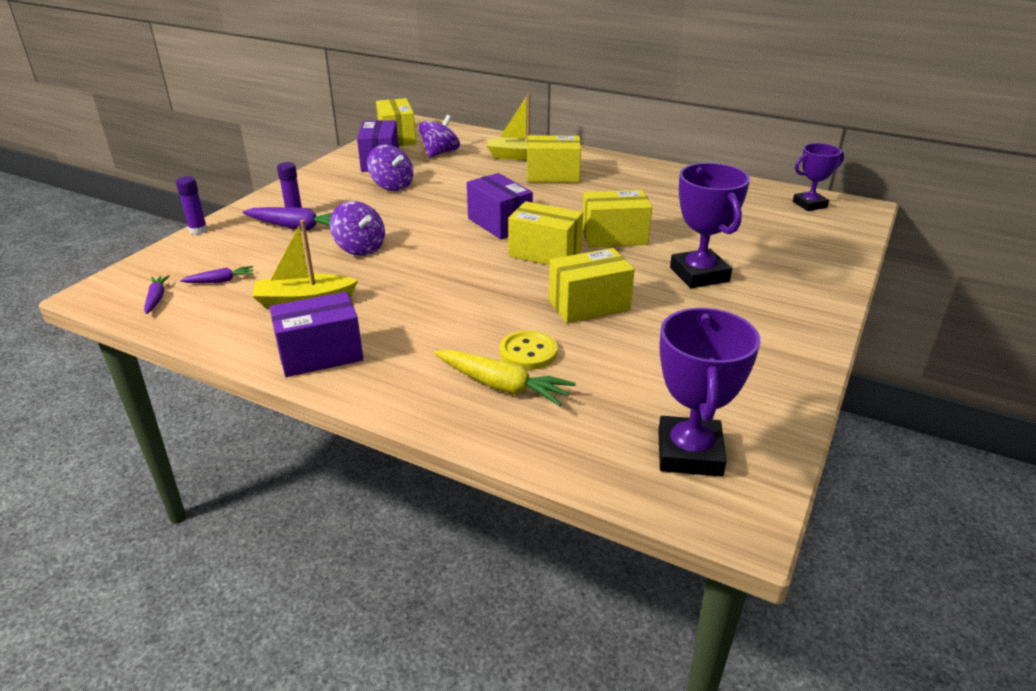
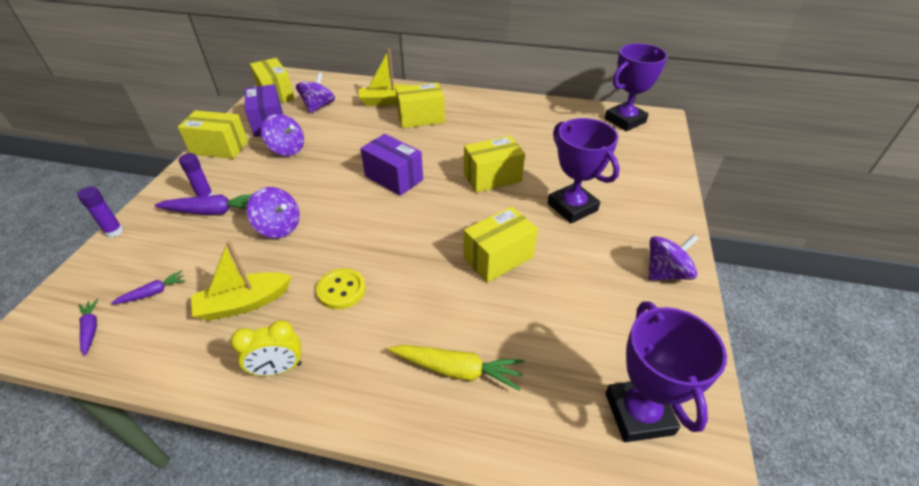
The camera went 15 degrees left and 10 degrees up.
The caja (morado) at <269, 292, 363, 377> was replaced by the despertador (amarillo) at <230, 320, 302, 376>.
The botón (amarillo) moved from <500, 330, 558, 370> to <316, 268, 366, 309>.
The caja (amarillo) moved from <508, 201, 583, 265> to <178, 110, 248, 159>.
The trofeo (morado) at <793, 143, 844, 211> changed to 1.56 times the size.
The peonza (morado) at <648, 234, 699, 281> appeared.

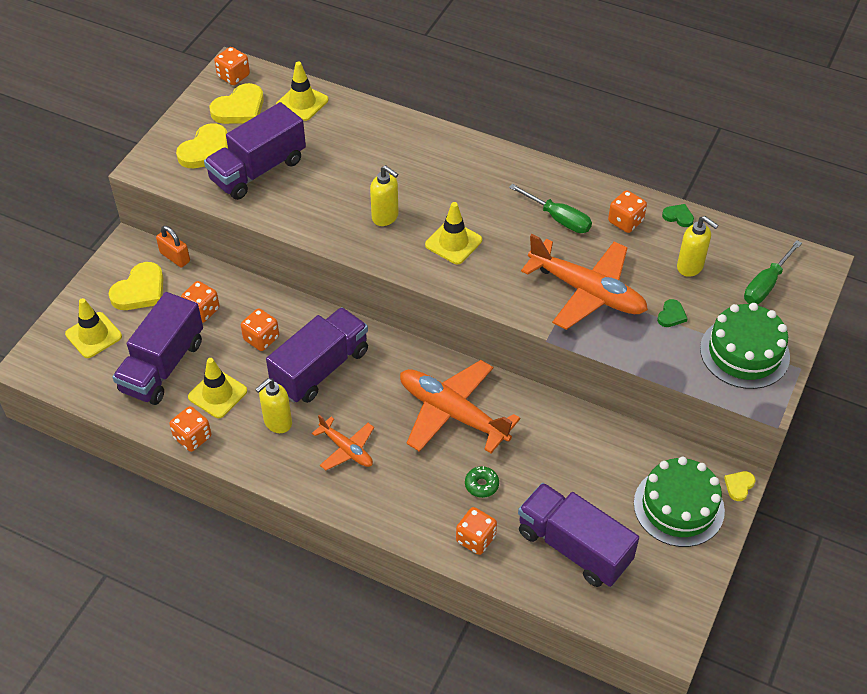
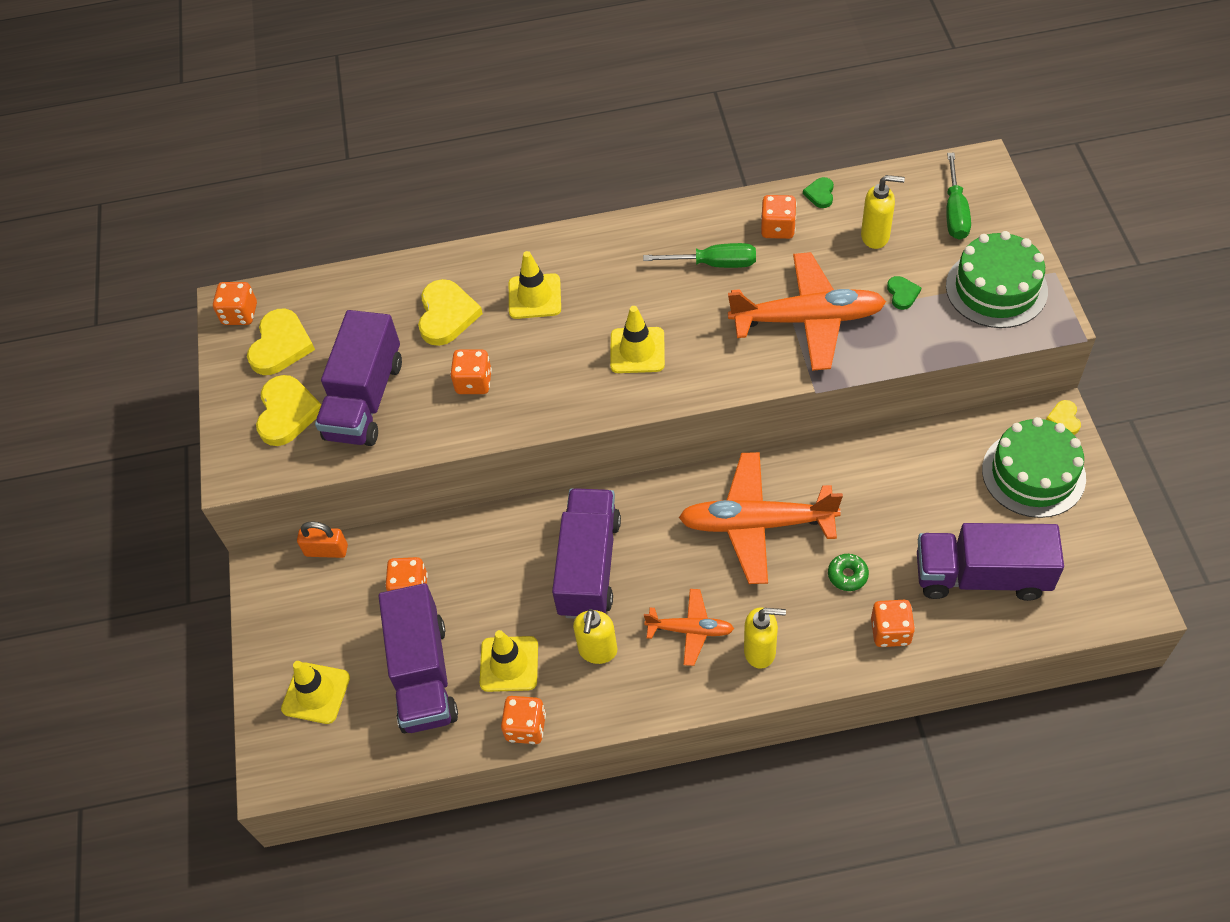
The camera went 30 degrees left and 5 degrees up.
The corazón (amarillo) moved from <109, 262, 164, 310> to <418, 279, 483, 346>.
The dado (naranja) moved from <241, 308, 279, 351> to <450, 349, 492, 394>.
The cono de tráfico (amarillo) moved from <276, 62, 329, 121> to <509, 251, 561, 319>.
The dispensador de jabón (amarillo) moved from <370, 165, 399, 226> to <744, 607, 786, 669>.
The corazón (verde) at <662, 204, 694, 227> turned 75 degrees counterclockwise.

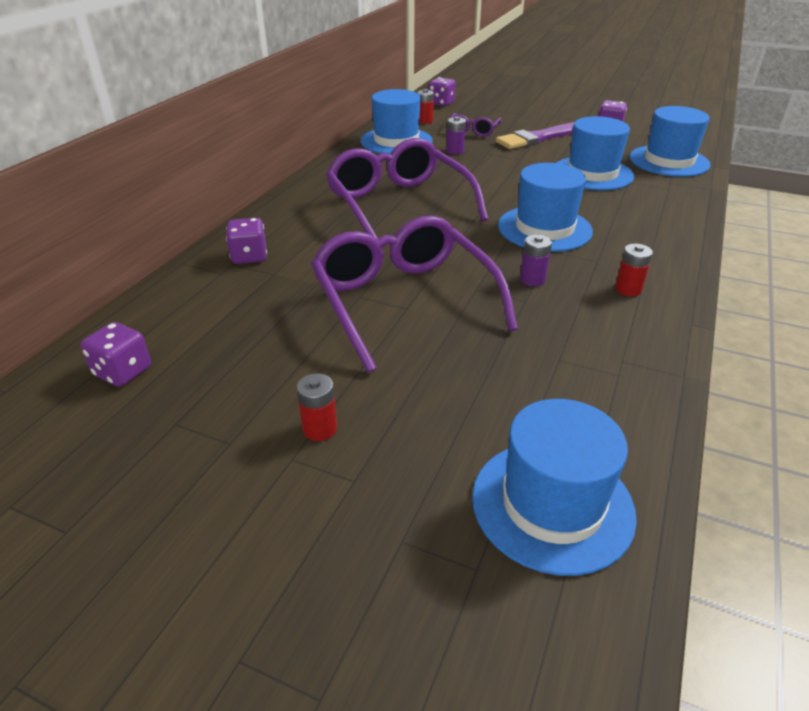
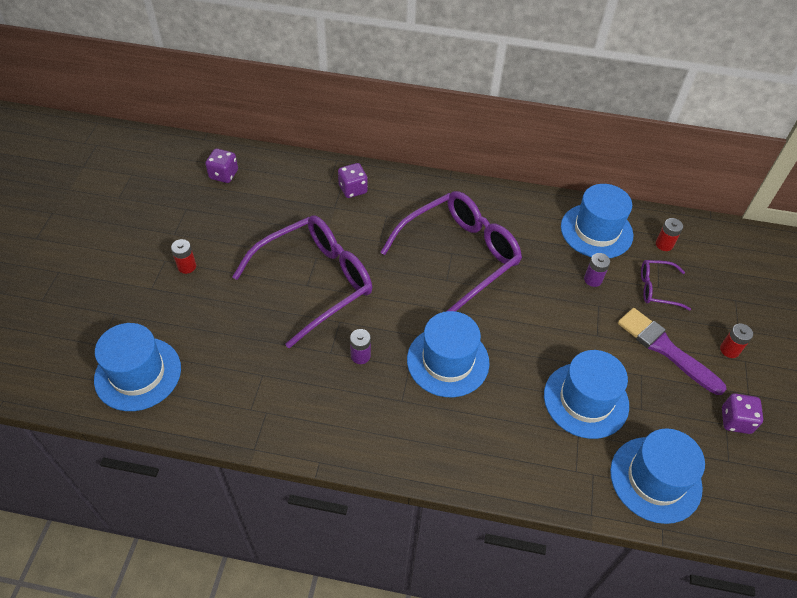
The camera went 75 degrees right and 15 degrees up.
The dado (morado) at <428, 77, 456, 106> disappeared.
The pila (rojo) moved from <615, 244, 653, 296> to <720, 324, 753, 358>.

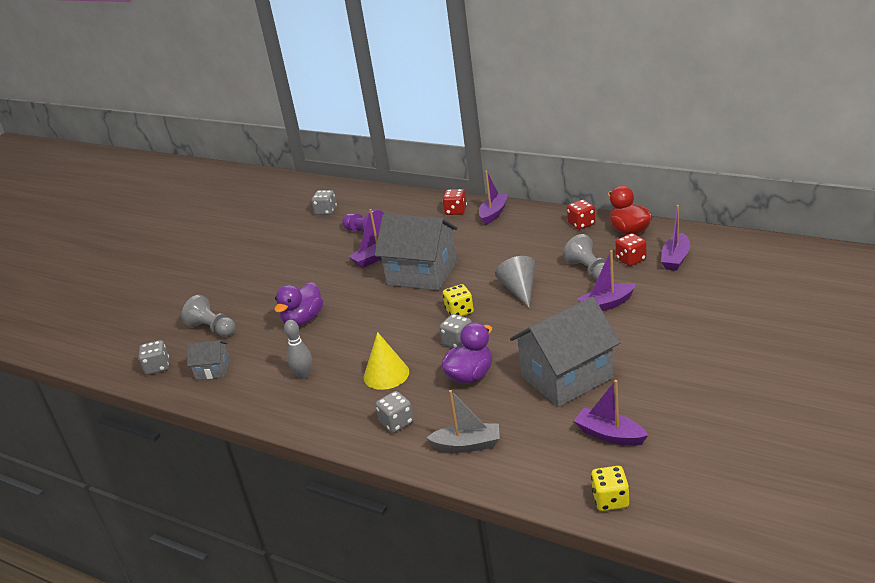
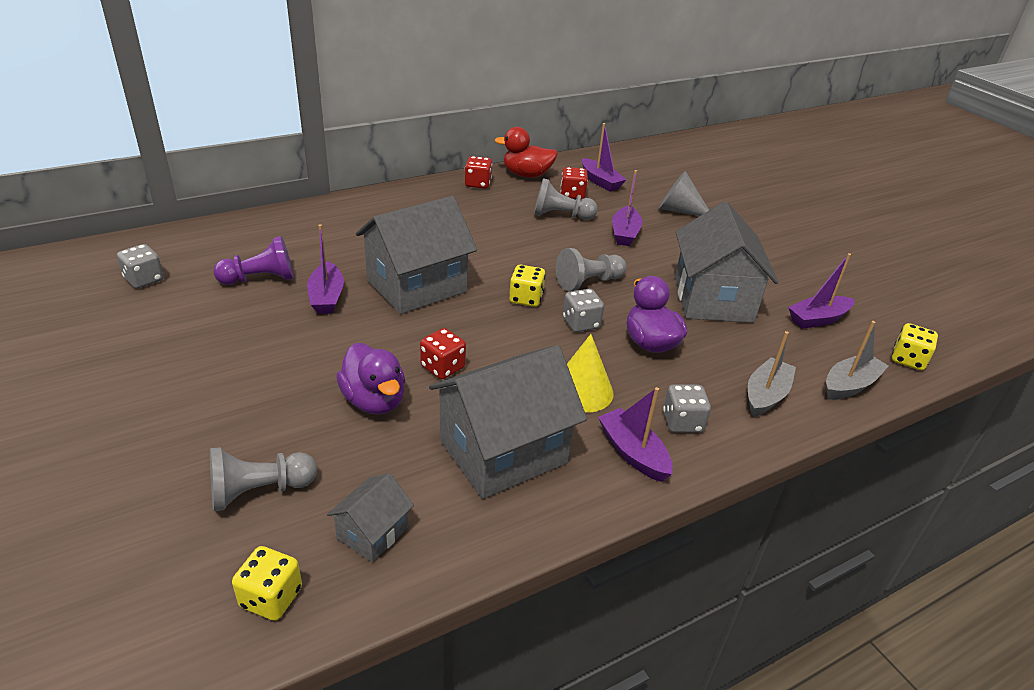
The camera went 65 degrees left and 5 degrees up.
The dado (gris) at <139, 340, 169, 375> became the dado (amarillo) at <232, 546, 302, 621>.
The bolo (gris) at <284, 320, 312, 379> was replaced by the casa (gris) at <429, 345, 587, 499>.
The dado (rojo) moved from <443, 189, 467, 215> to <420, 328, 466, 379>.
The barco (morado) moved from <479, 171, 508, 225> to <598, 387, 673, 482>.
The cono (gris) moved from <495, 256, 536, 308> to <659, 171, 709, 216>.
The peón (gris) at <556, 248, 626, 291> appeared.
The barco (gris) at <826, 321, 888, 400> appeared.

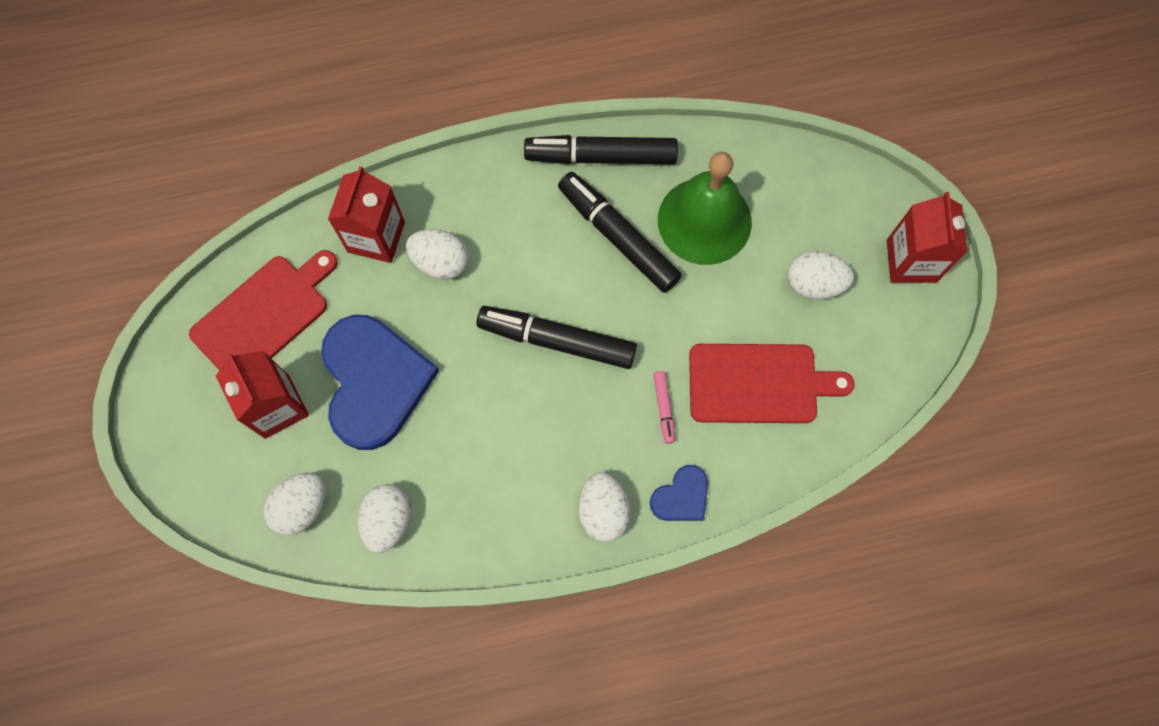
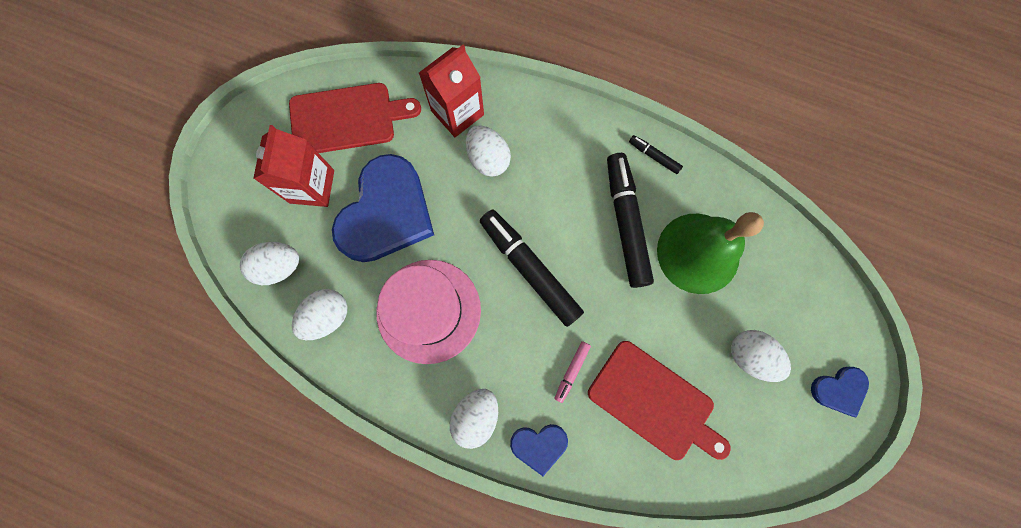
The camera went 35 degrees right and 5 degrees up.
The rotulador (negro) at <524, 135, 678, 164> changed to 0.45 times the size.
The cartón de leche (rojo) at <887, 192, 967, 283> was replaced by the corazón (azul) at <811, 367, 869, 417>.
The sombrero (rosa) at <376, 260, 481, 364> appeared.

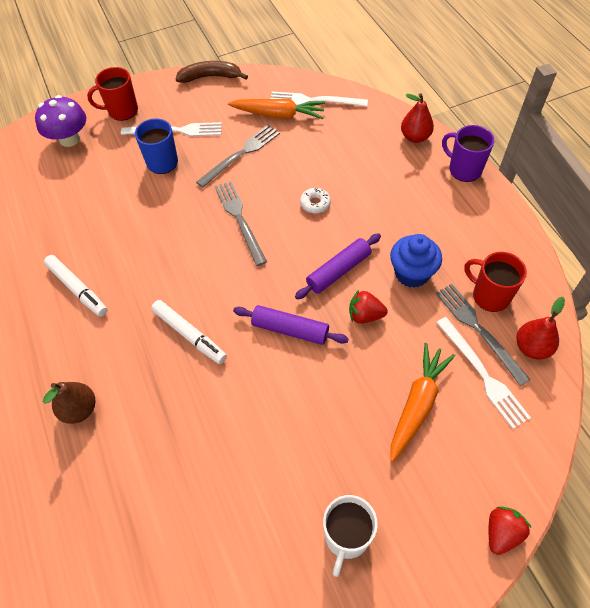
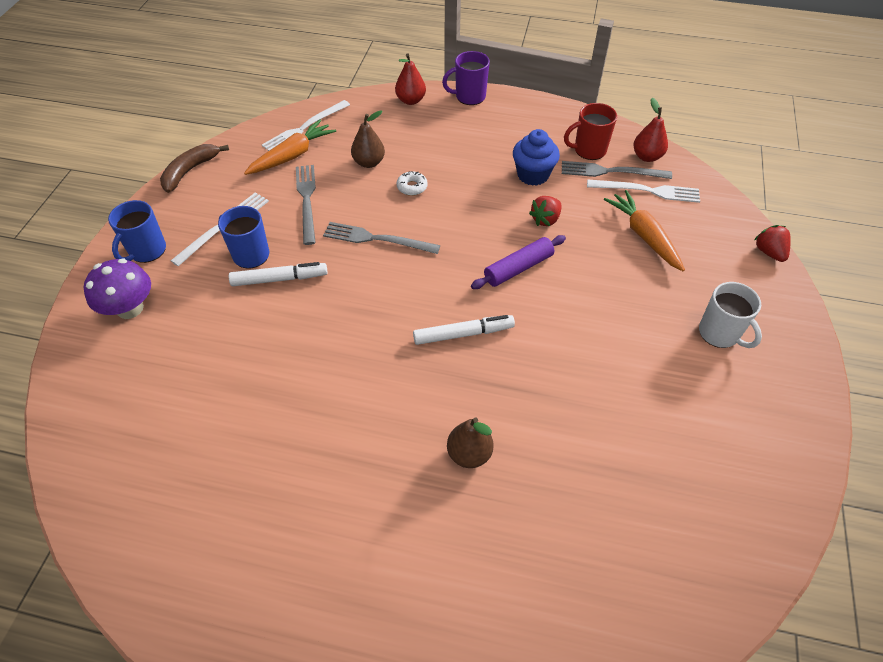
The camera went 55 degrees left and 5 degrees down.
The rotulador (blanco) moved from <44, 255, 108, 317> to <229, 262, 328, 286>.
The taza (rojo) at <87, 67, 138, 121> became the taza (azul) at <108, 200, 166, 263>.
The rodillo (morado) at <295, 233, 381, 300> disappeared.
The pera (marrón) at <351, 110, 385, 168> appeared.

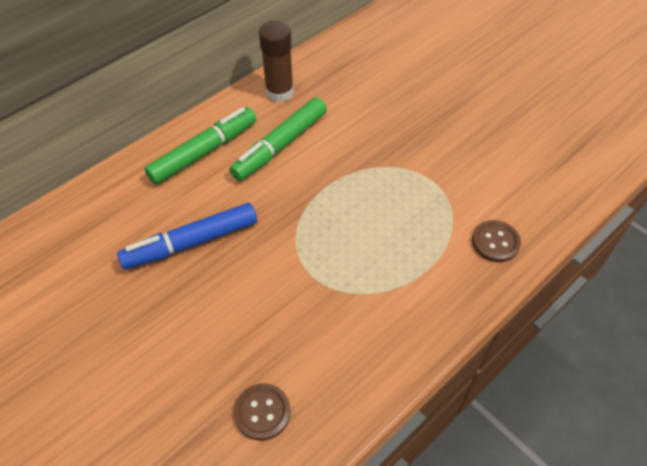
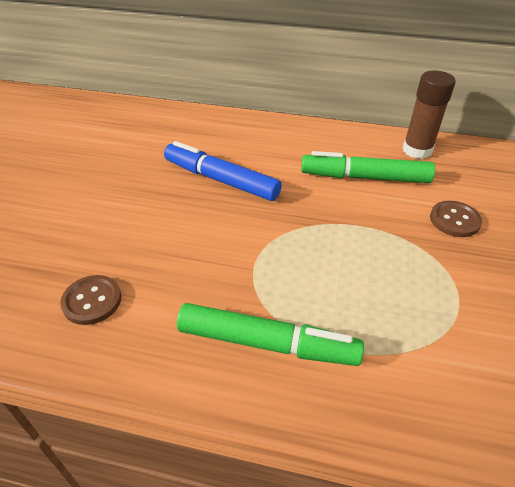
The camera went 55 degrees right and 10 degrees down.
The rotulador (verde) moved from <144, 107, 257, 185> to <177, 303, 364, 366>.
The botón (marrón) moved from <472, 220, 521, 262> to <430, 201, 482, 237>.

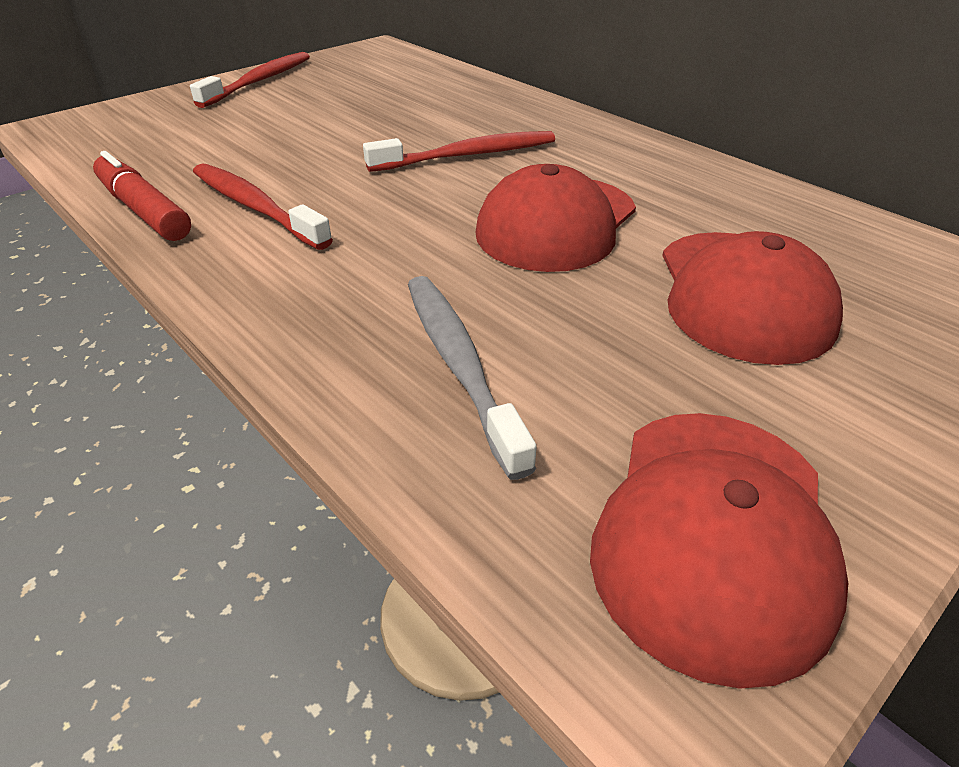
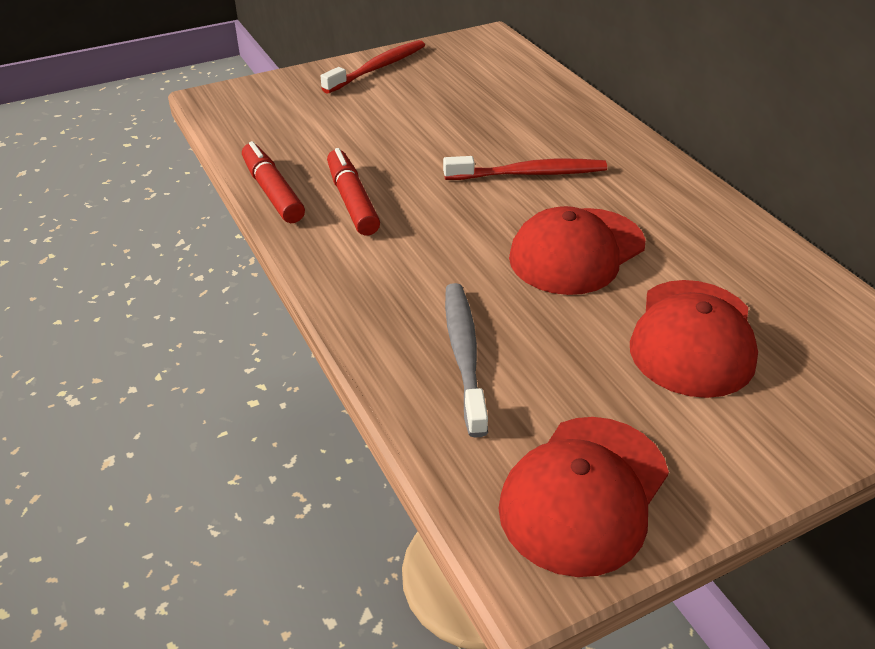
The camera went 15 degrees right and 0 degrees up.
The cepillo de dientes (rojo) at <193, 163, 333, 250> was replaced by the rotulador (rojo) at <327, 148, 380, 236>.

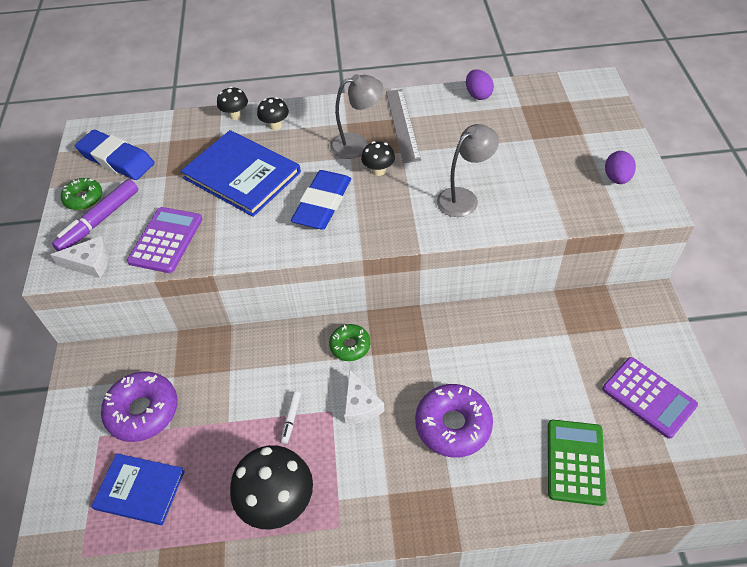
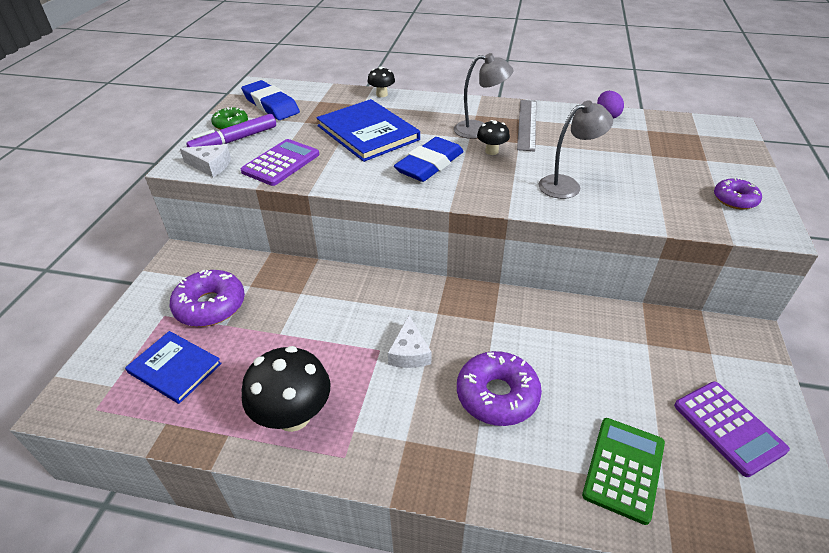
The camera went 15 degrees right and 10 degrees down.
The seta (negro) at <257, 97, 289, 130> disappeared.
The rotulador (blanco) at <281, 391, 301, 444> disappeared.
The rosquilla (verde) at <329, 324, 371, 361> disappeared.
The huevo (morado) at <605, 151, 636, 184> was replaced by the rosquilla (morado) at <714, 178, 762, 210>.

